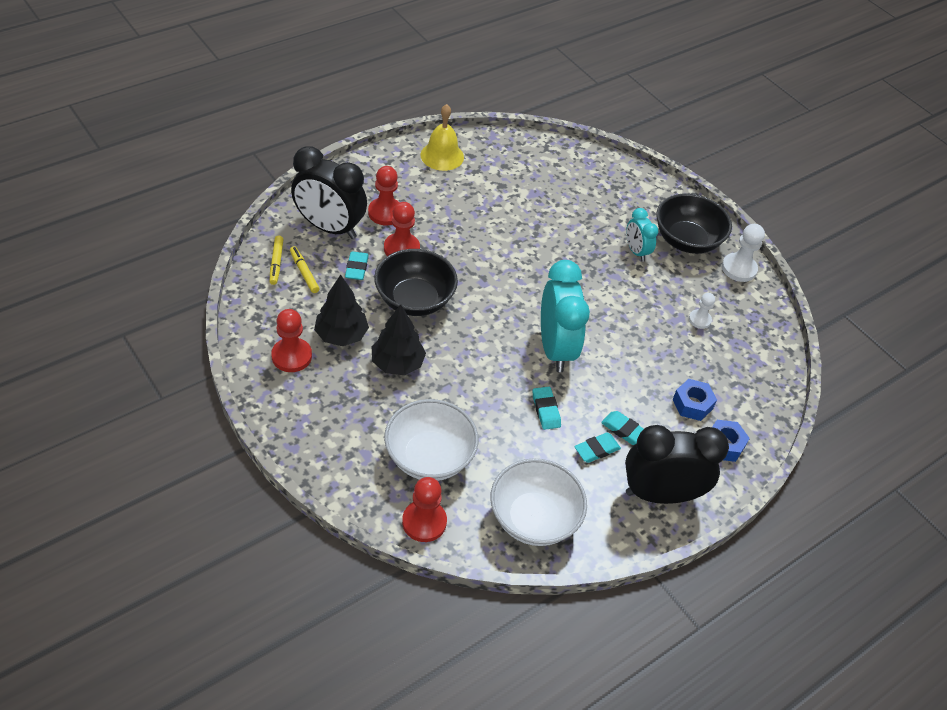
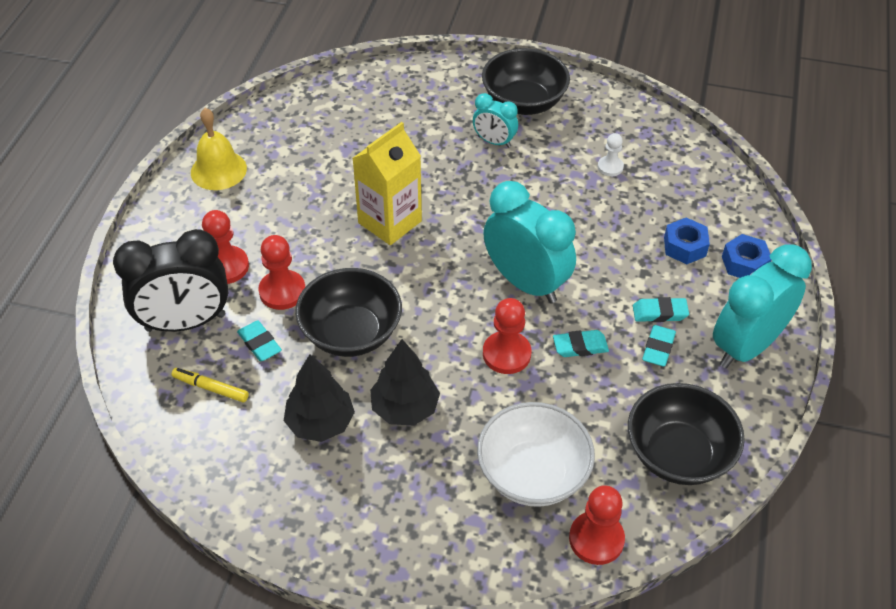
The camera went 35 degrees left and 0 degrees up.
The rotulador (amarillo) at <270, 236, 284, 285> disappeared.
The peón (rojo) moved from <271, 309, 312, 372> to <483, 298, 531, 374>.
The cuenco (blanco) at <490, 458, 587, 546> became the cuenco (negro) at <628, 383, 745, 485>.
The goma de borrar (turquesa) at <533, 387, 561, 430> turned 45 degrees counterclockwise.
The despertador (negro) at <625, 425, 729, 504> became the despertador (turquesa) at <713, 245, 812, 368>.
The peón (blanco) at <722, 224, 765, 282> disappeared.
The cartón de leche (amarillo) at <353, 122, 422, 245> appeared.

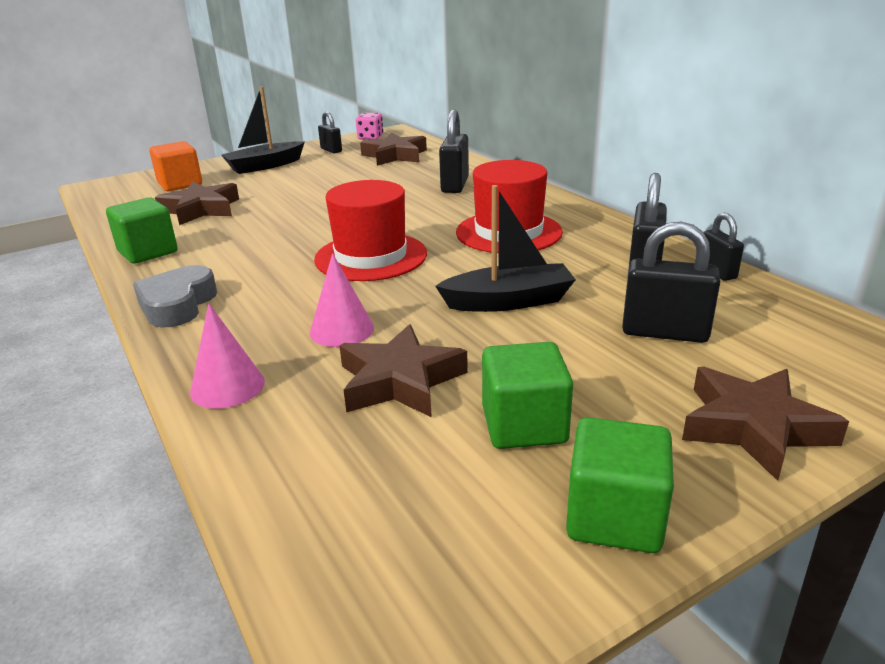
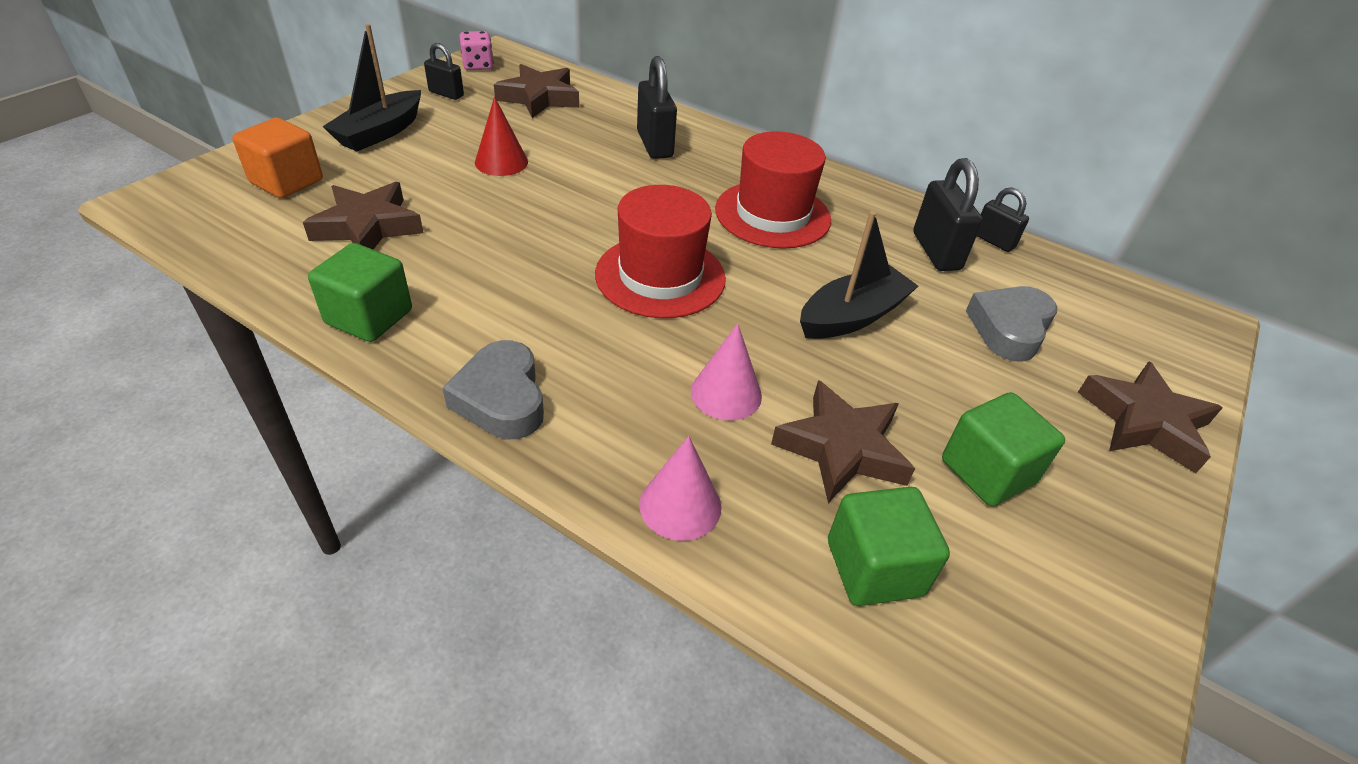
The camera went 30 degrees left and 15 degrees up.
The cubo (verde) moved from <566, 417, 674, 553> to <828, 487, 950, 606>.
The candado (negro) at <622, 222, 721, 343> was replaced by the corazón (gris) at <966, 286, 1057, 362>.
The cono (rojo) at <475, 97, 528, 176> appeared.

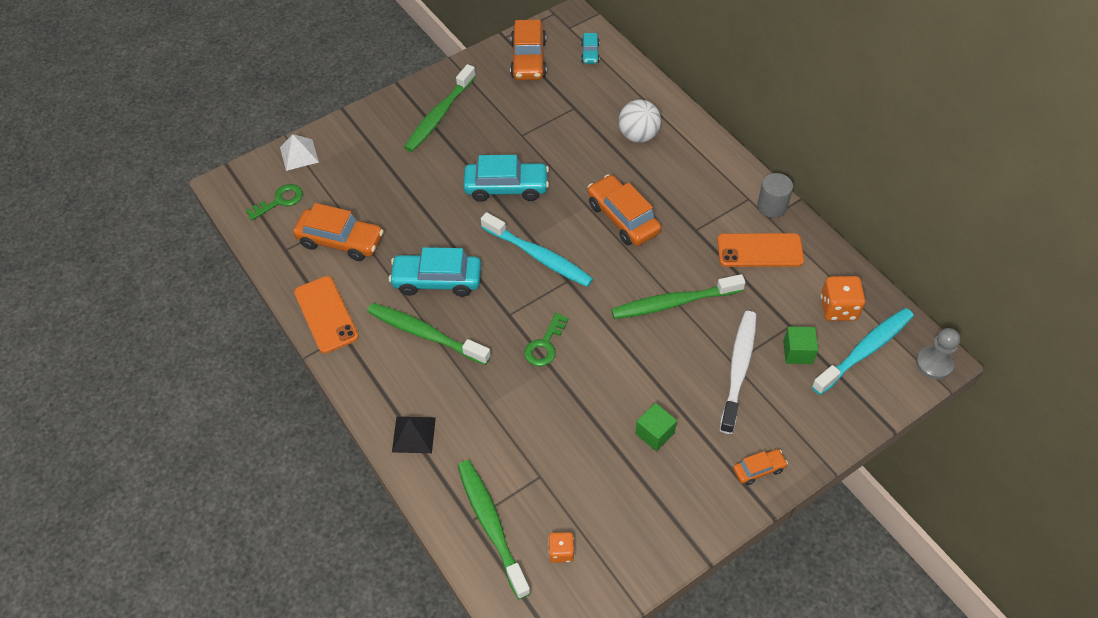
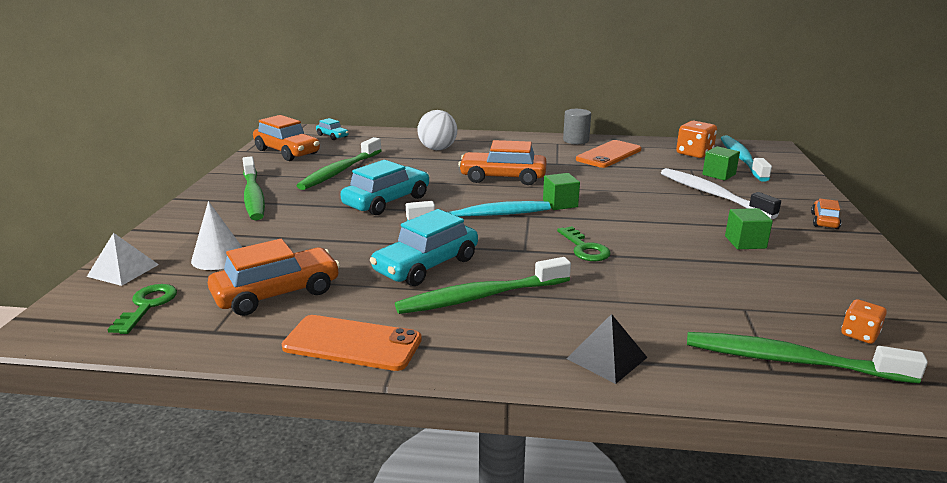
The camera went 50 degrees left and 30 degrees down.
The cepillo de dientes (verde) moved from <611, 274, 746, 319> to <297, 137, 382, 190>.
The peón (gris) at <916, 328, 960, 379> disappeared.
The cono (blanco) at <191, 201, 242, 270> appeared.
The cubo (verde) at <543, 173, 580, 210> appeared.

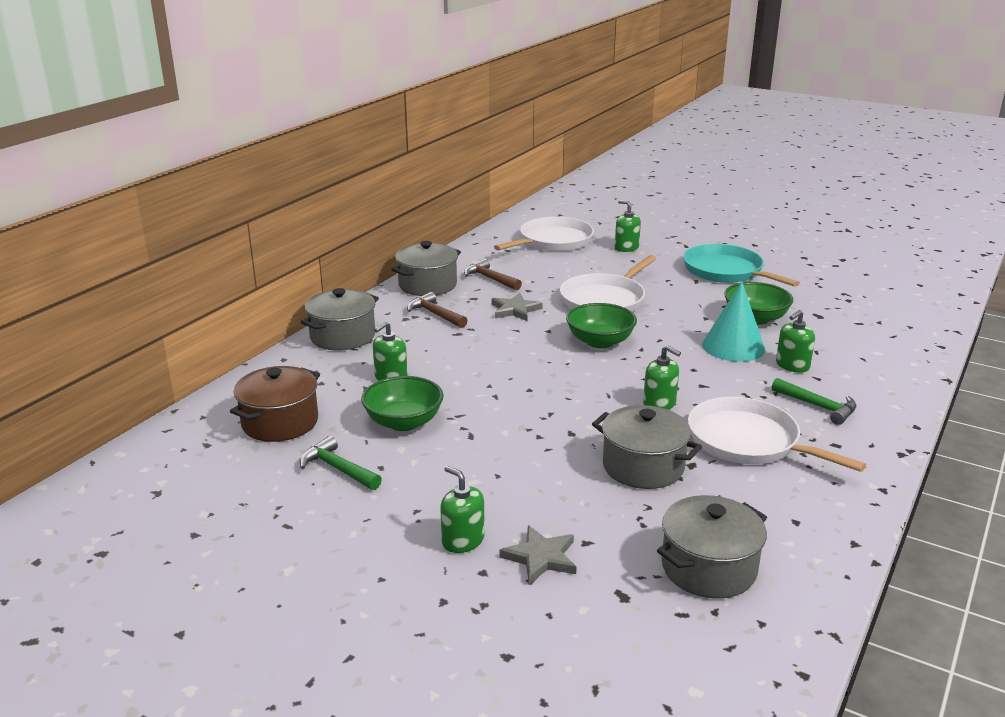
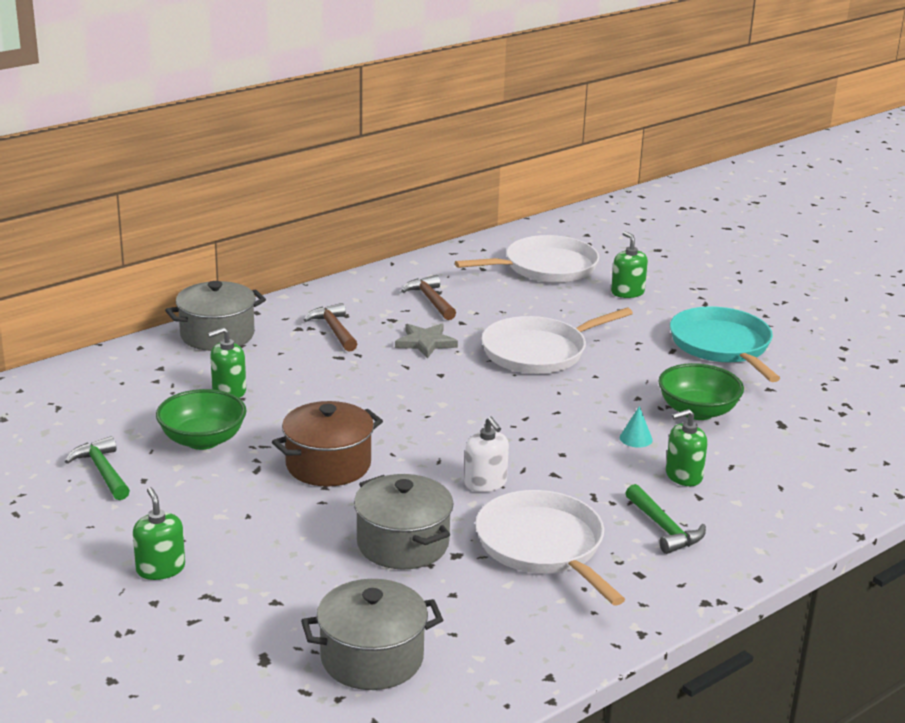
The camera went 20 degrees right and 0 degrees up.
The olla (marrón) moved from <230, 366, 320, 442> to <272, 401, 383, 487>.
The olla (gris) at <391, 241, 461, 296> disappeared.
The estrella (gris) at <500, 525, 577, 584> disappeared.
The cuenco (verde) at <566, 303, 637, 348> disappeared.
The dispensador de jabón (verde) at <643, 345, 681, 410> became the dispensador de jabón (blanco) at <464, 417, 509, 492>.
The cono (turquesa) at <702, 281, 765, 362> changed to 0.43 times the size.

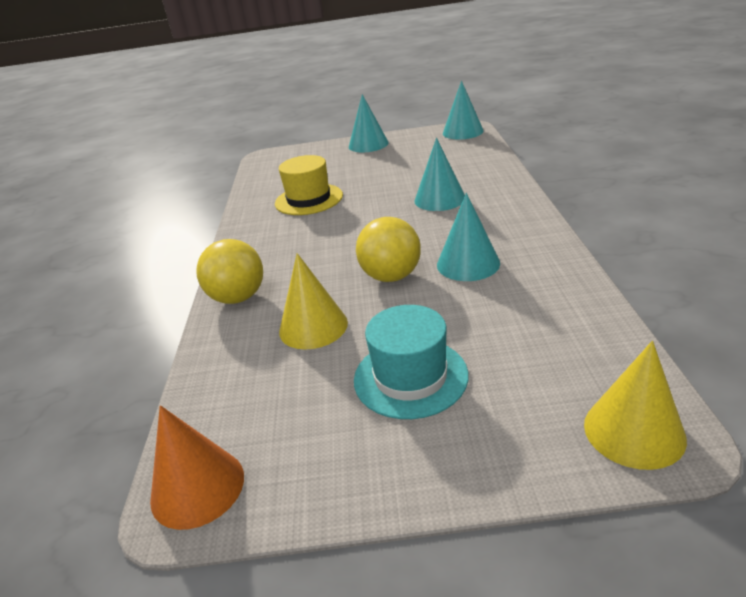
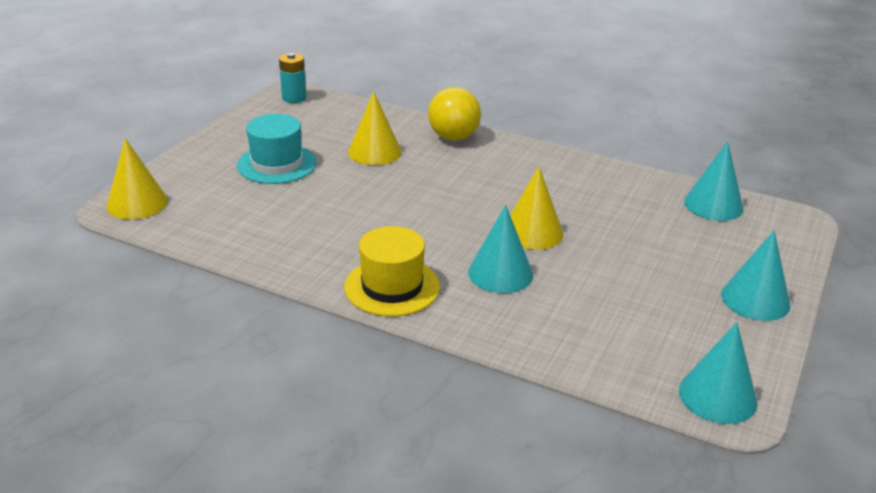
The camera went 115 degrees right and 0 degrees up.
The cono (naranja) at <150, 405, 244, 530> was replaced by the pila (turquesa) at <279, 53, 307, 103>.
The sombrero (amarillo) moved from <275, 155, 343, 215> to <344, 226, 440, 317>.
The pelota (amarillo) at <356, 217, 421, 282> disappeared.
The cono (turquesa) moved from <437, 193, 500, 281> to <684, 141, 744, 221>.
The cono (amarillo) at <510, 167, 564, 250> appeared.

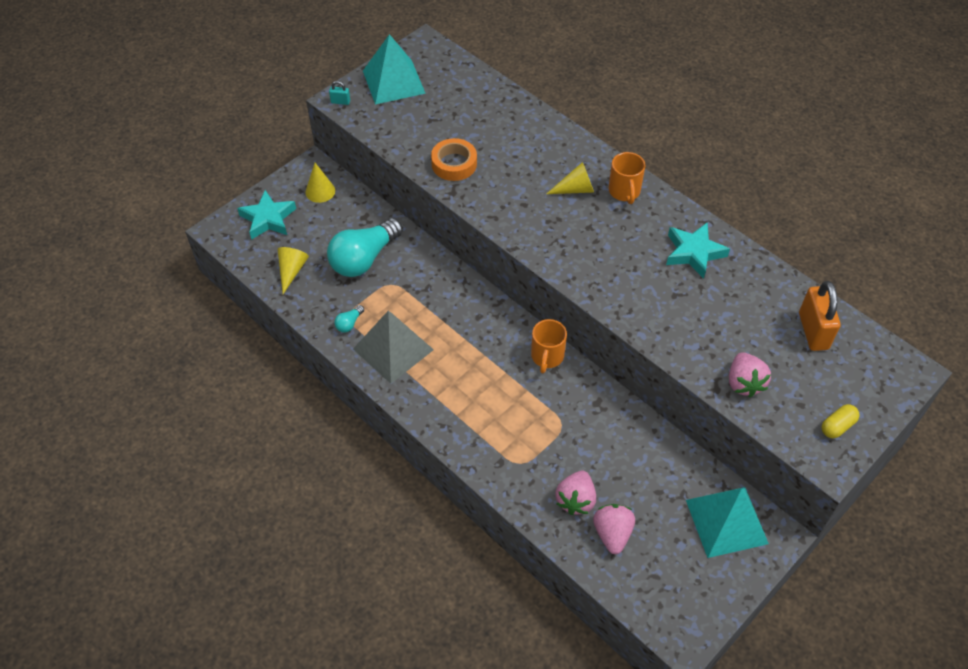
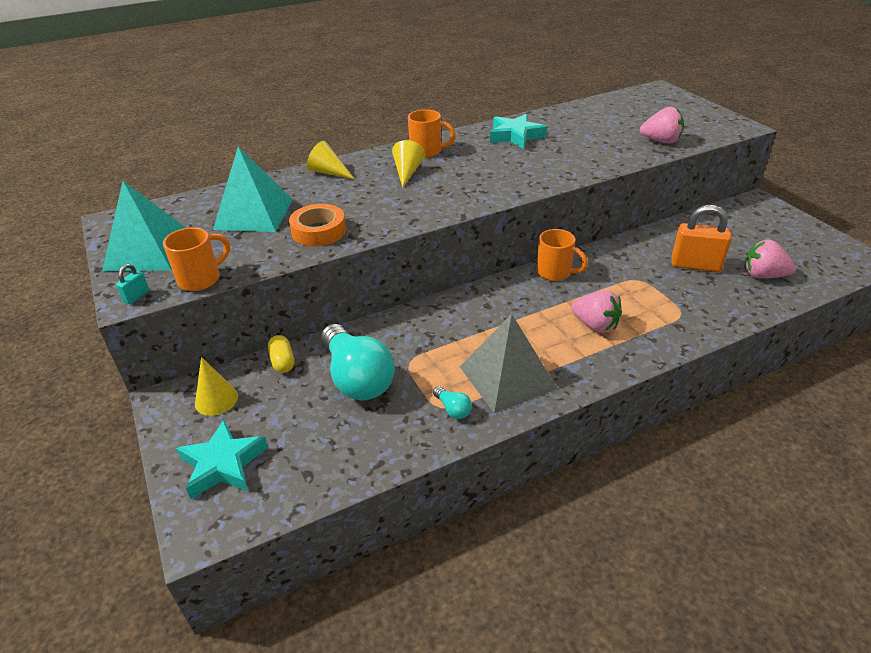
The camera went 70 degrees left and 15 degrees down.
The cono (amarillo) moved from <277, 247, 309, 294> to <307, 141, 354, 179>.
The fresa (rosa) moved from <555, 471, 596, 515> to <572, 290, 622, 333>.
The pirámide (turquesa) moved from <686, 487, 769, 558> to <213, 147, 293, 232>.
The candado (naranja) moved from <799, 281, 841, 351> to <672, 205, 732, 272>.
The cápsula (amarillo) moved from <822, 404, 860, 438> to <268, 335, 294, 373>.
The taza (naranja) at <163, 227, 230, 291> appeared.

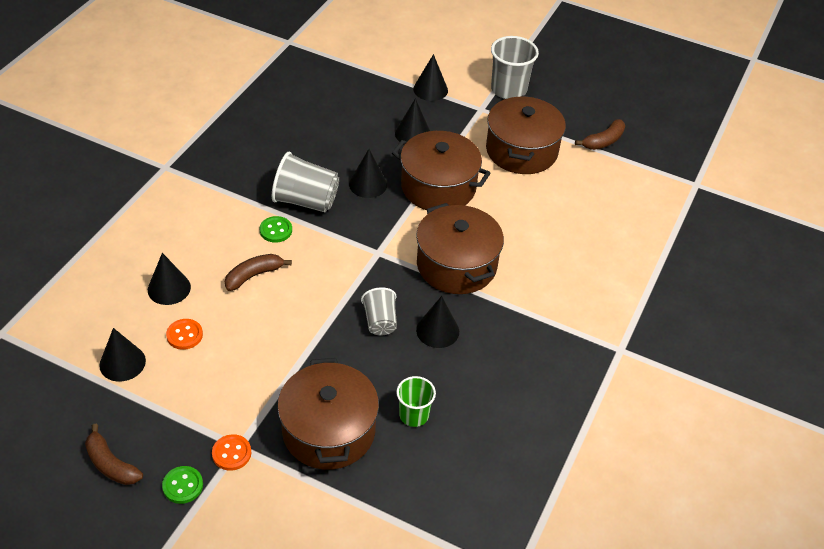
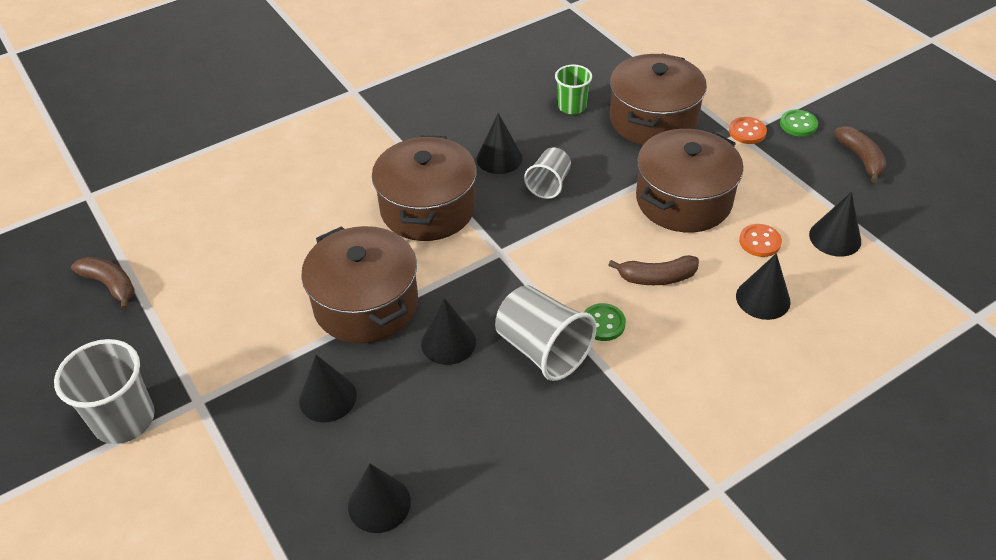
The camera went 145 degrees left and 0 degrees up.
The cono (negro) moved from <413, 54, 448, 101> to <348, 463, 411, 533>.
The olla (marrón) moved from <486, 95, 566, 174> to <636, 129, 744, 233>.
The plátano (marrón) at <575, 119, 625, 150> turned 45 degrees clockwise.

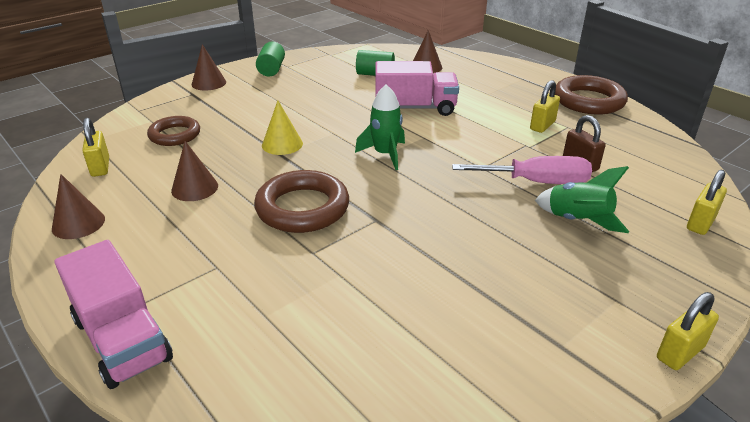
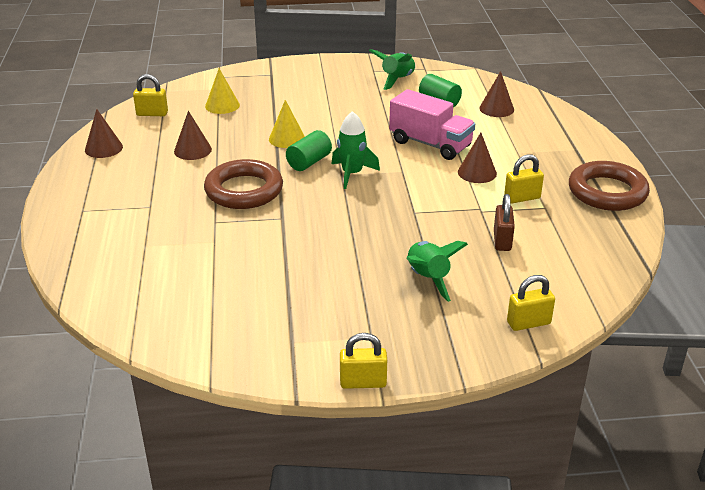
The camera went 35 degrees right and 0 degrees up.
The camión (rosa) at <55, 240, 173, 389> disappeared.
The candado (amarillo) at <82, 118, 109, 177> turned 75 degrees clockwise.
The anillo (marrón) at <147, 116, 200, 146> was replaced by the cono (amarillo) at <205, 69, 240, 114>.
The cono (marrón) moved from <192, 44, 226, 91> to <458, 133, 497, 183>.
The cilindro (verde) moved from <256, 42, 285, 76> to <286, 130, 332, 171>.
The destornillador (rosa) at <452, 156, 592, 184> disappeared.
The cohete (verde) at <369, 49, 416, 90> appeared.

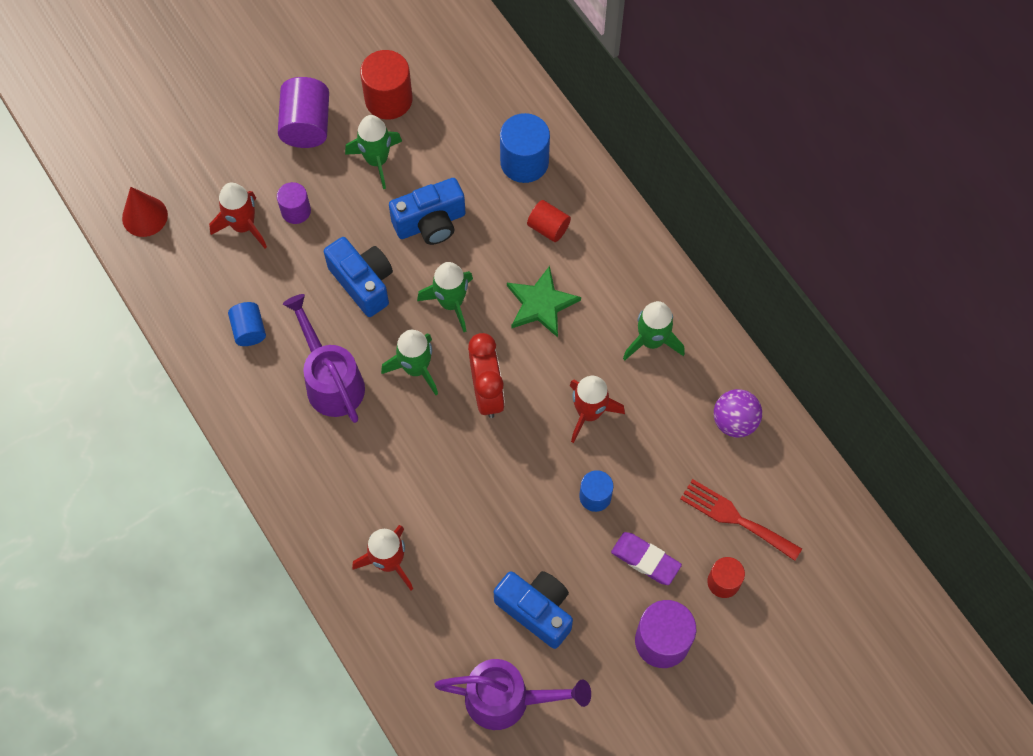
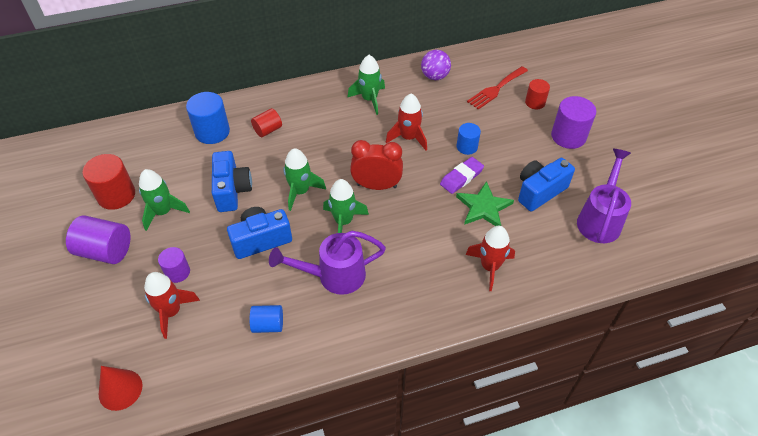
The camera went 75 degrees left and 15 degrees down.
The estrella (verde) moved from <507, 266, 581, 337> to <456, 181, 514, 226>.
The goma de borrar (morado) moved from <611, 532, 682, 585> to <440, 157, 484, 194>.

